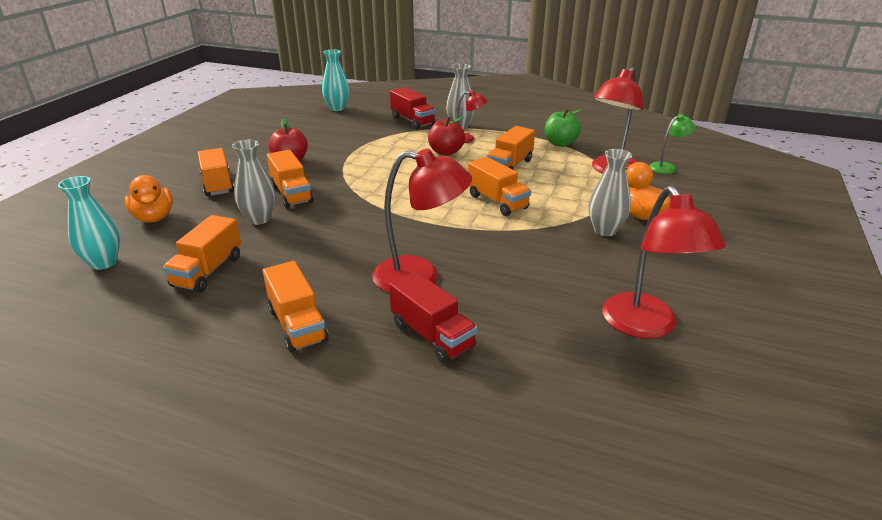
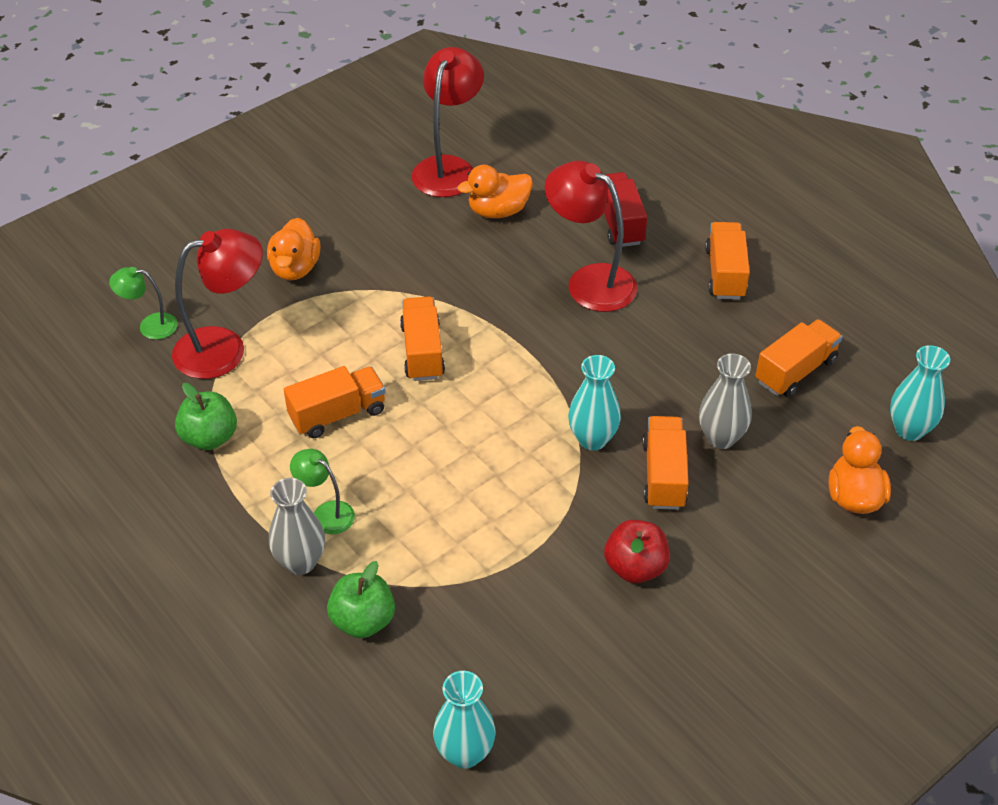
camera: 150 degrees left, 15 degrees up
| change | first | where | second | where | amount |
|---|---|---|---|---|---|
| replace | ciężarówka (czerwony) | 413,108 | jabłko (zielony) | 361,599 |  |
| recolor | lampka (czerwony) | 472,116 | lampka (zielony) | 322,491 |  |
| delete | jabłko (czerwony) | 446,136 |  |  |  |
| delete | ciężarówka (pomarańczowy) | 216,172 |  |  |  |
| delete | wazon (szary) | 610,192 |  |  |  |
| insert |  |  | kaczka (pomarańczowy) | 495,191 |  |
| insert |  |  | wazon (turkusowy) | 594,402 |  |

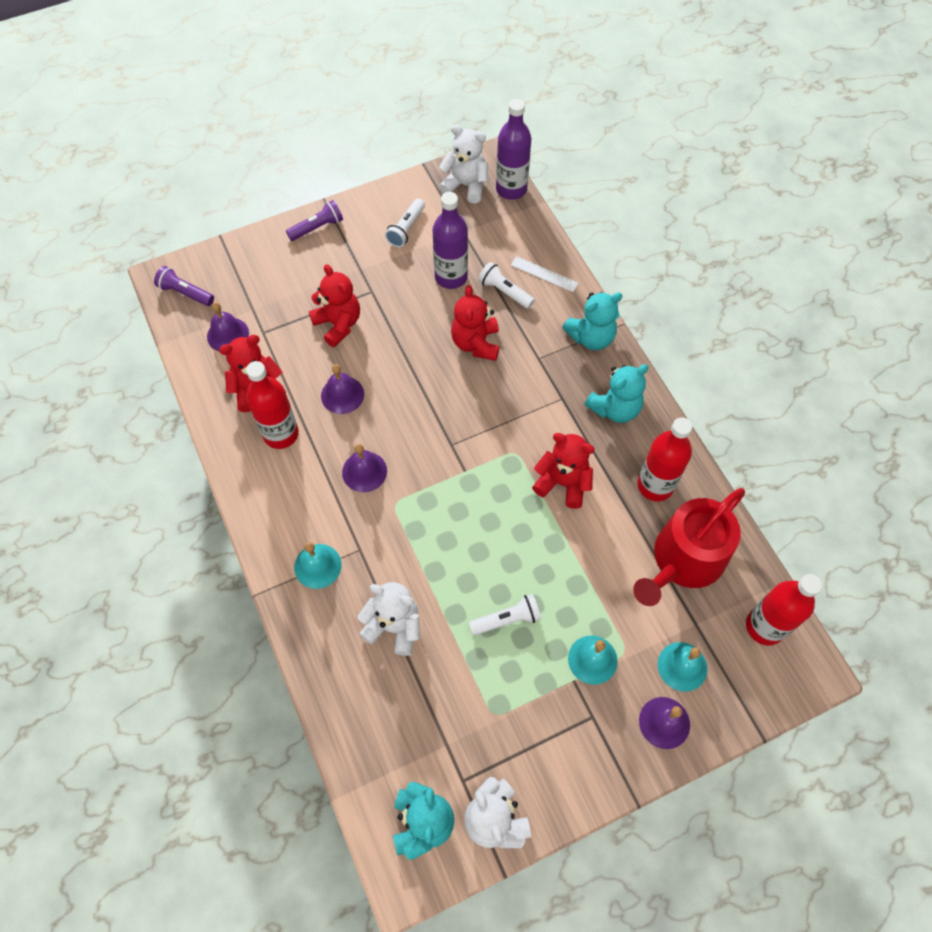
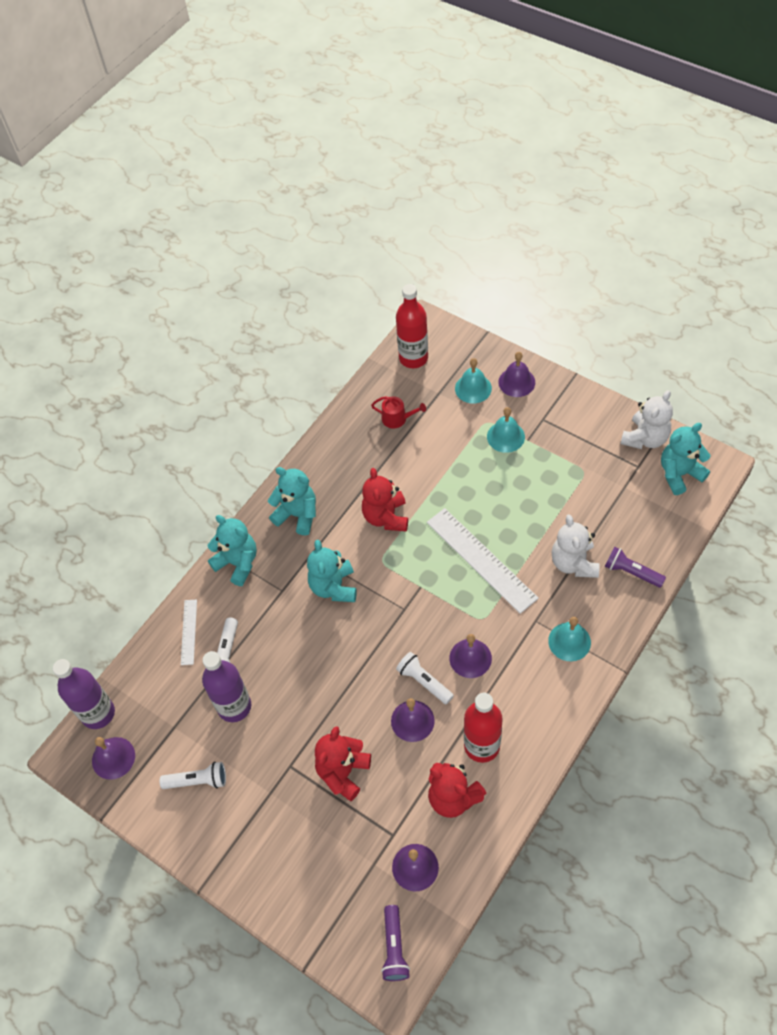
camera: 115 degrees left, 5 degrees down
| change | first | where | second | where | amount |
|---|---|---|---|---|---|
| replace | miś (biały) | 463,164 | dzwonek (fioletowy) | 113,758 |  |
| move | latarka (fioletowy) | 314,220 |  | 635,567 |  |
| delete | miś (czerwony) | 475,323 |  |  |  |
| delete | butelka (czerwony) | 665,459 |  |  |  |
| resize | konewka (czerwony) | 689,547 |  | 398,412 | x0.43 |
| move | latarka (biały) | 505,615 |  | 425,678 |  |
| insert |  |  | linijka (biały) | 483,561 |  |
| insert |  |  | miś (turkusowy) | 332,571 |  |

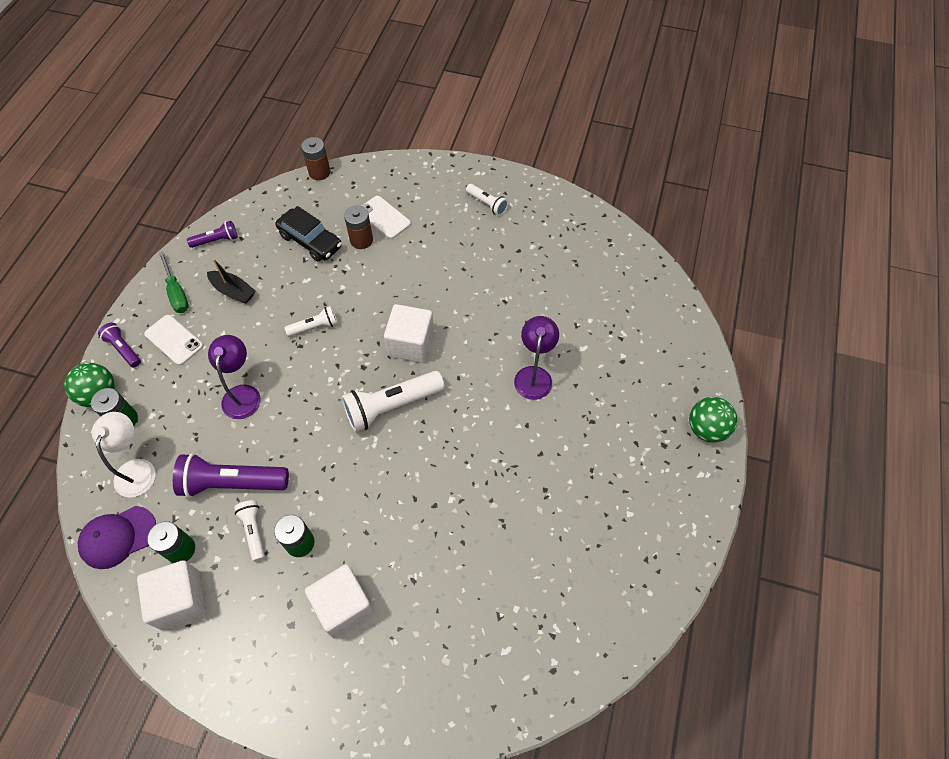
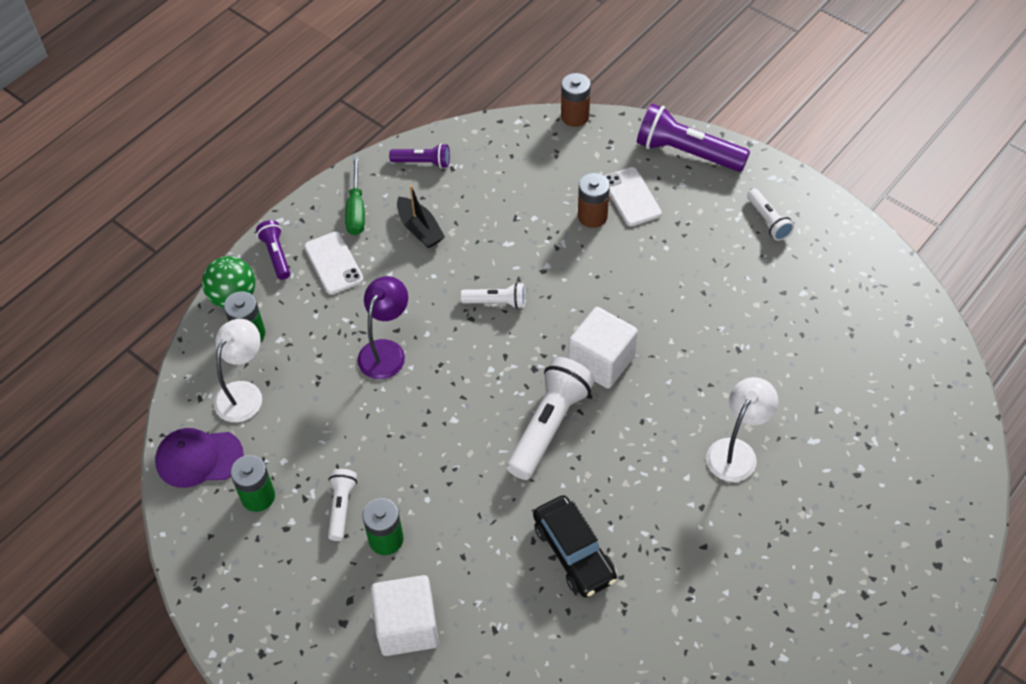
camera: 25 degrees right, 5 degrees down
| change | first | where | second | where | amount |
|---|---|---|---|---|---|
| move | samochód (czarny) | 308,234 |  | 575,546 |  |
| recolor | lampka (fioletowy) | 536,358 | lampka (biały) | 742,429 |  |
| rotate | latarka (biały) | 393,401 |  | 551,418 | 120 degrees clockwise |
| delete | piłka (zielony) | 713,420 |  |  |  |
| move | latarka (fioletowy) | 231,475 |  | 693,138 |  |
| delete | sześcian (biały) | 172,595 |  |  |  |

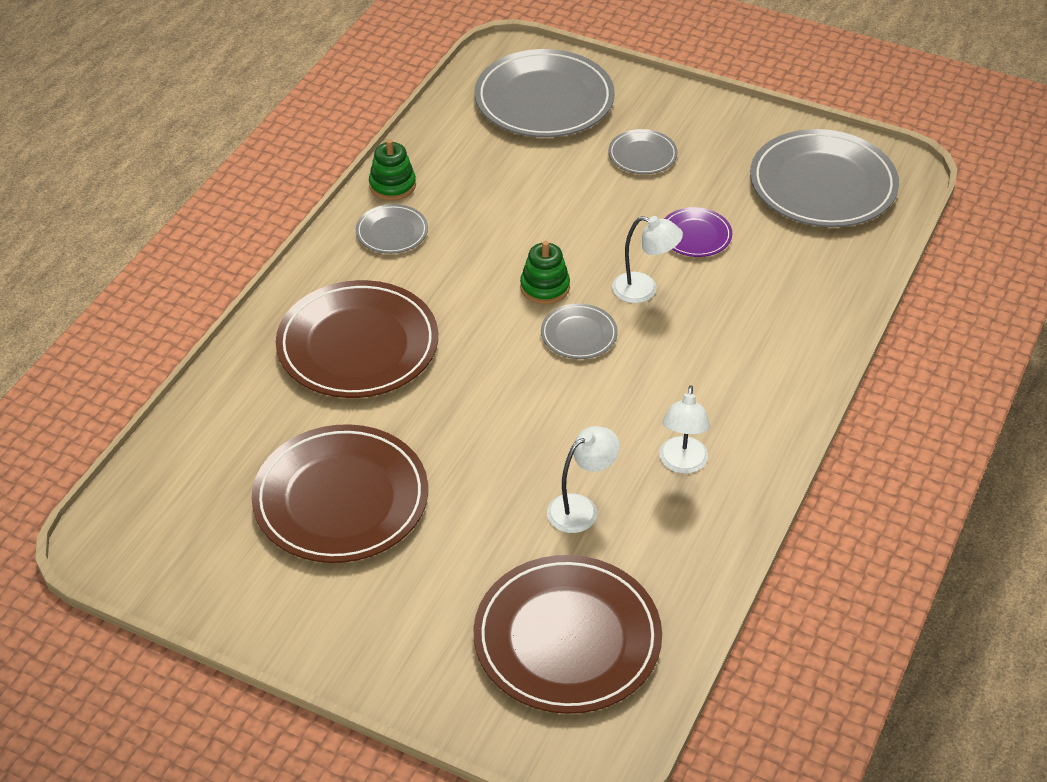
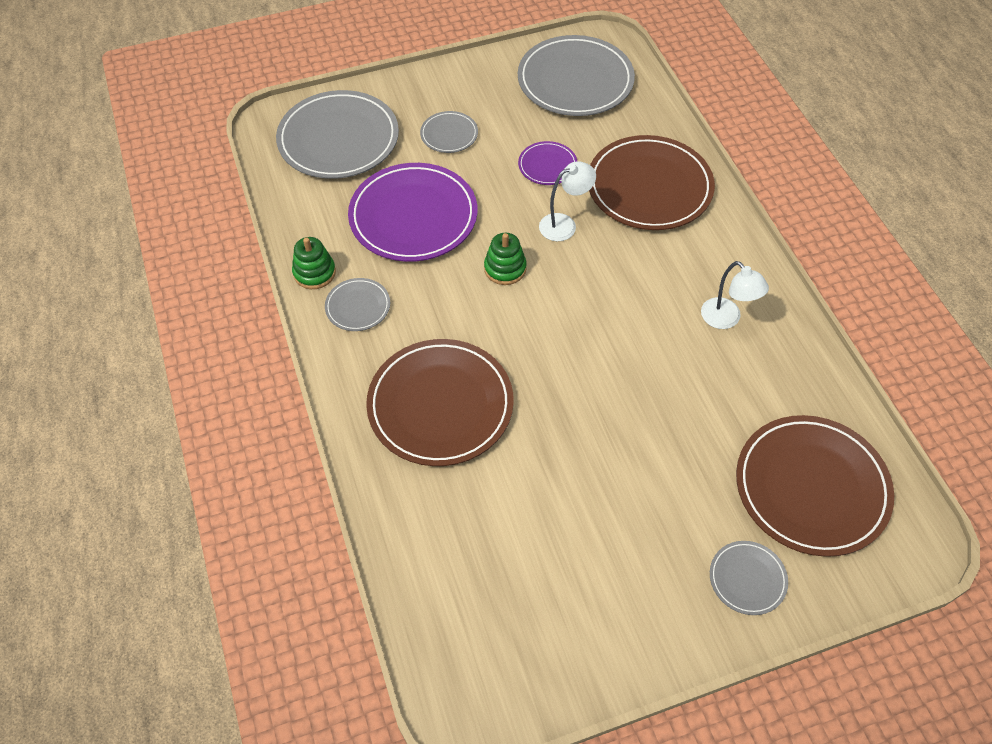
camera: 45 degrees left, 10 degrees up
| change | first | where | second | where | amount |
|---|---|---|---|---|---|
| move | talerz (szary) | 579,331 |  | 749,578 |  |
| move | talerz (brązowy) | 339,493 |  | 652,182 |  |
| delete | lampka (biały) | 583,479 |  |  |  |
| insert |  |  | talerz (fioletowy) | 413,212 |  |

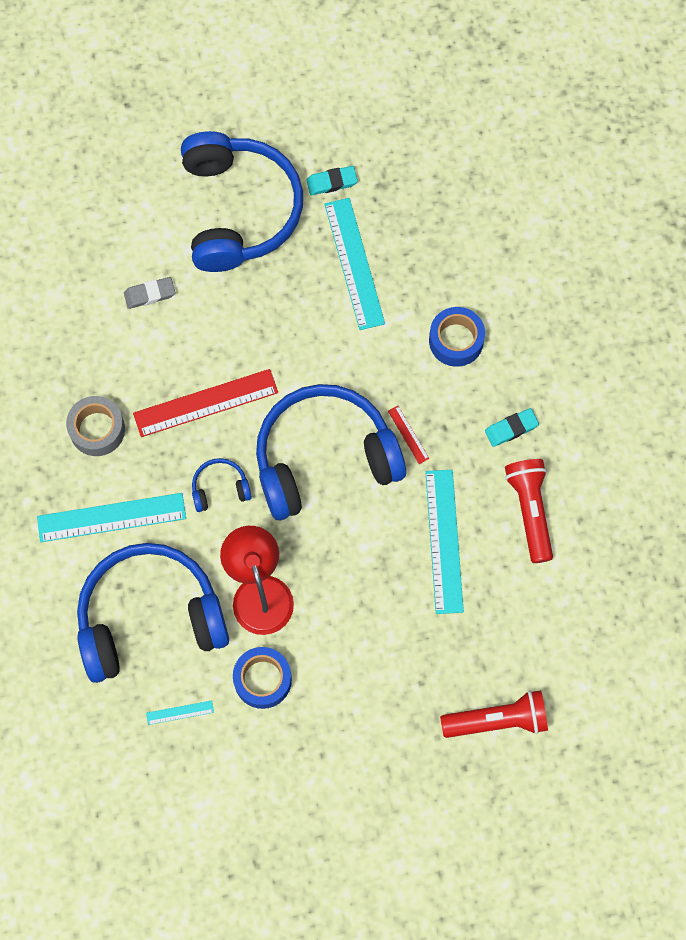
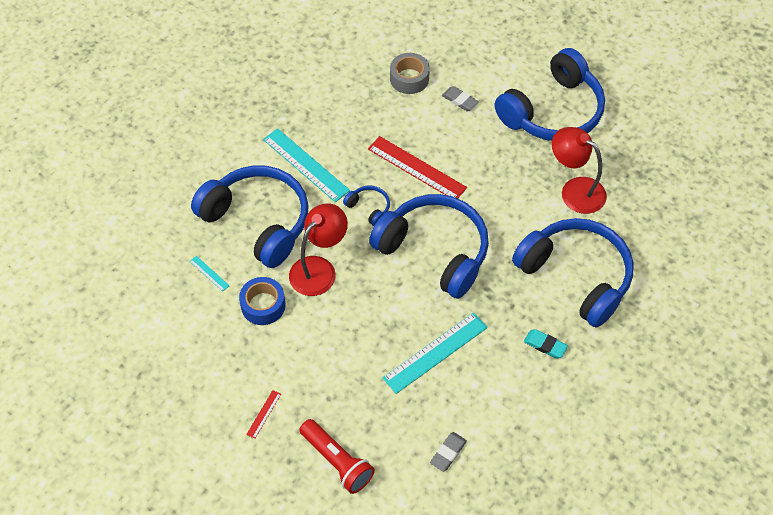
camera: 55 degrees right, 15 degrees down
| change | first | where | second | where | amount |
|---|---|---|---|---|---|
| delete | gumka do mazania (turkusowy) | 332,180 |  |  |  |
| replace | linijka (turkusowy) | 355,264 | lampka (czerwony) | 579,170 |  |
| replace | taśma klejąca (niebieski) | 457,337 | słuchawki (niebieski) | 572,273 |  |
| move | taśma klejąca (szary) | 95,426 |  | 410,73 |  |
| move | linijka (czerwony) | 408,435 |  | 263,414 |  |
| delete | latarka (czerwony) | 529,511 |  |  |  |
| insert |  |  | gumka do mazania (szary) | 448,452 |  |

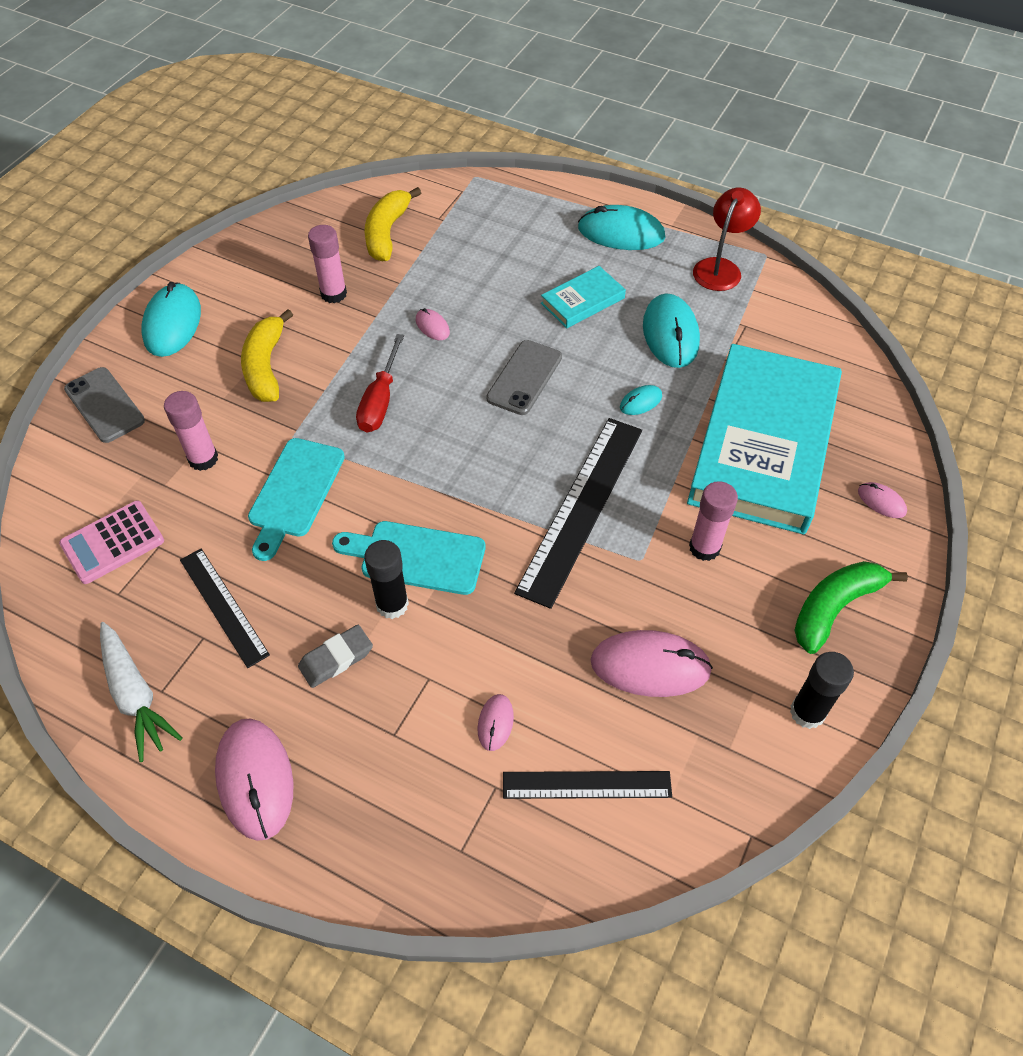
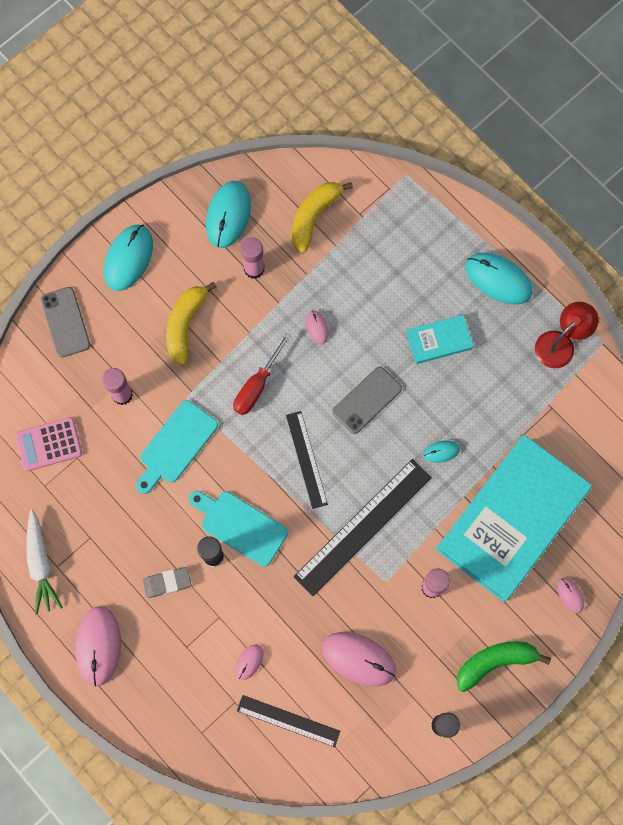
camera: 20 degrees right, 20 degrees up
| change | first | where | second | where | amount |
|---|---|---|---|---|---|
| move | myszka (turkusowy) | 671,330 |  | 228,214 |  |
| move | linijka (czarny) | 225,608 |  | 307,460 |  |

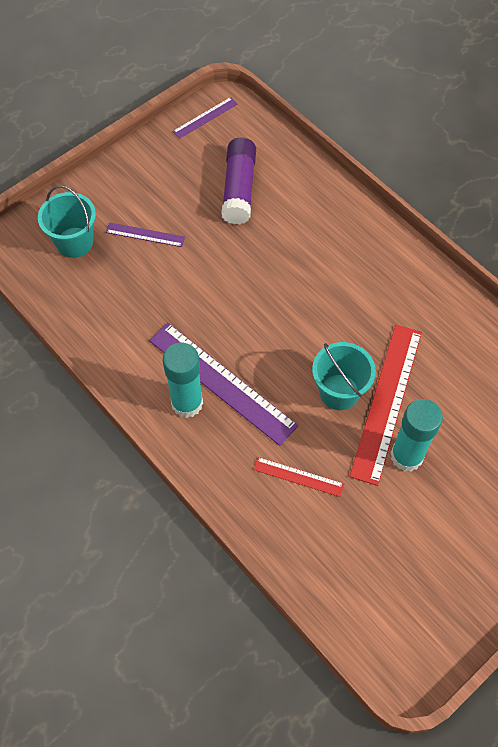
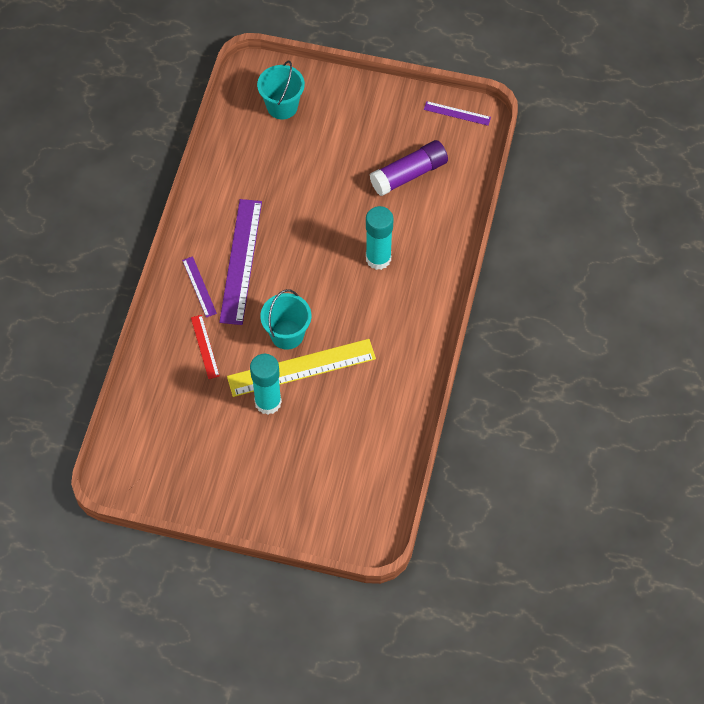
camera: 55 degrees right, 0 degrees up
| change | first | where | second | where | amount |
|---|---|---|---|---|---|
| move | linijka (fioletowy) | 145,234 |  | 199,287 |  |
| recolor | linijka (czerwony) | 386,405 | linijka (żółty) | 301,368 |  |
| move | klej w sztyfcie (turkusowy) | 183,380 |  | 380,238 |  |

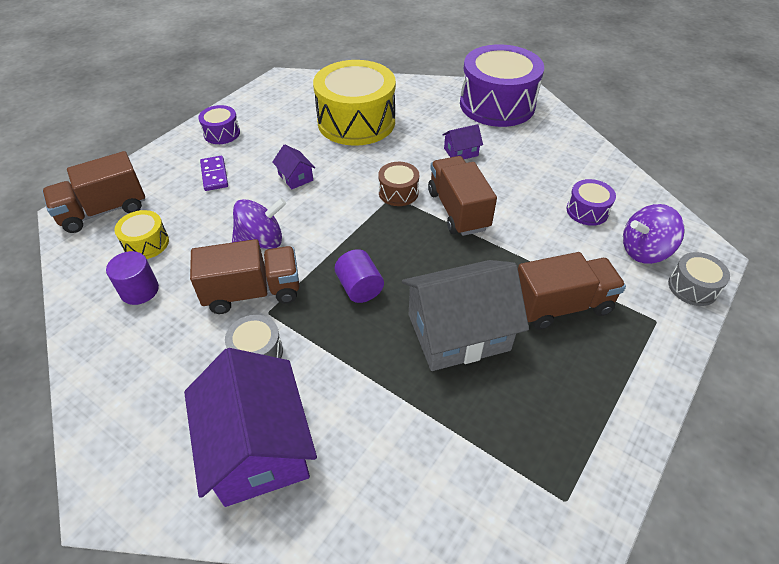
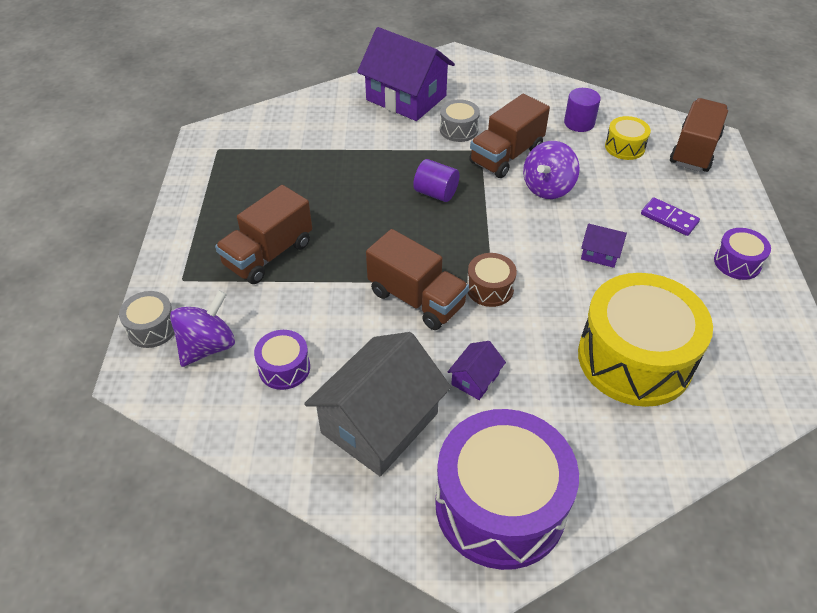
camera: 145 degrees right, 0 degrees up
| change | first | where | second | where | amount |
|---|---|---|---|---|---|
| move | domek (szary) | 465,315 |  | 377,404 |  |

